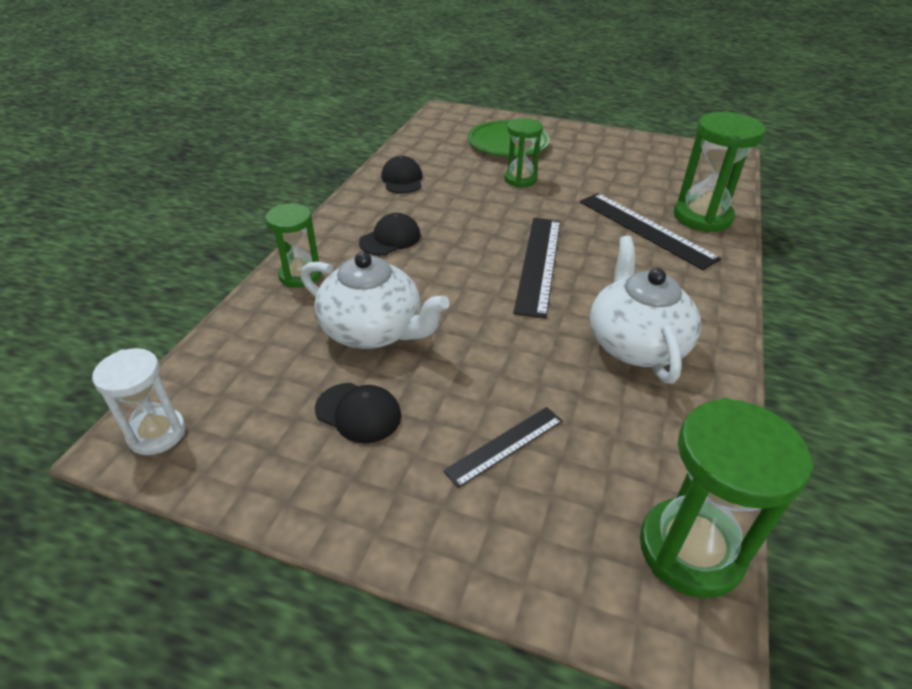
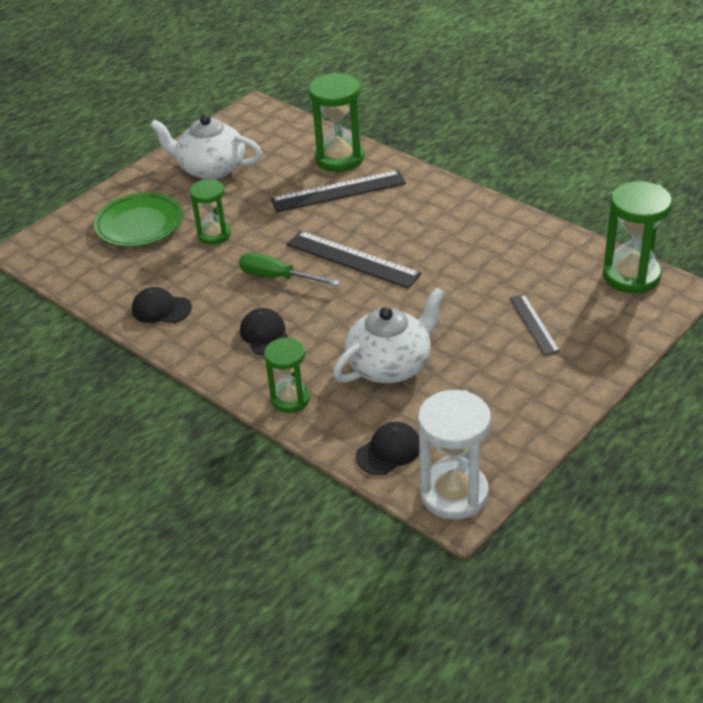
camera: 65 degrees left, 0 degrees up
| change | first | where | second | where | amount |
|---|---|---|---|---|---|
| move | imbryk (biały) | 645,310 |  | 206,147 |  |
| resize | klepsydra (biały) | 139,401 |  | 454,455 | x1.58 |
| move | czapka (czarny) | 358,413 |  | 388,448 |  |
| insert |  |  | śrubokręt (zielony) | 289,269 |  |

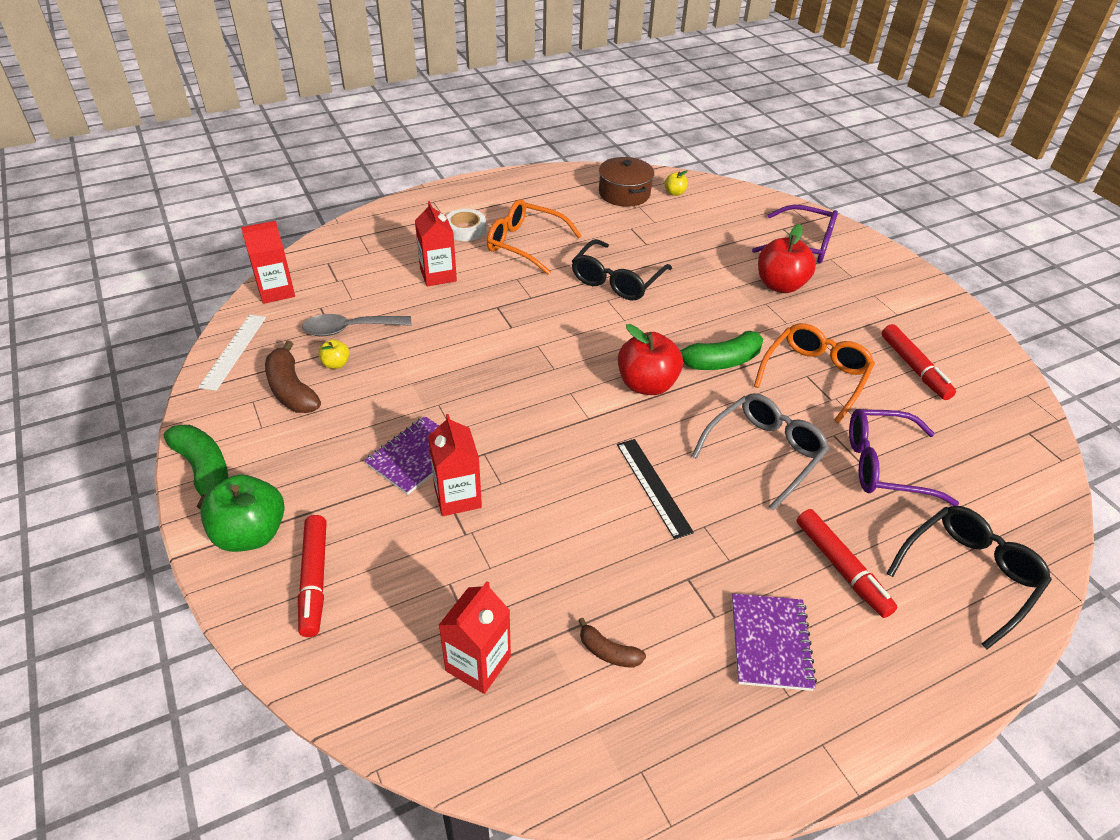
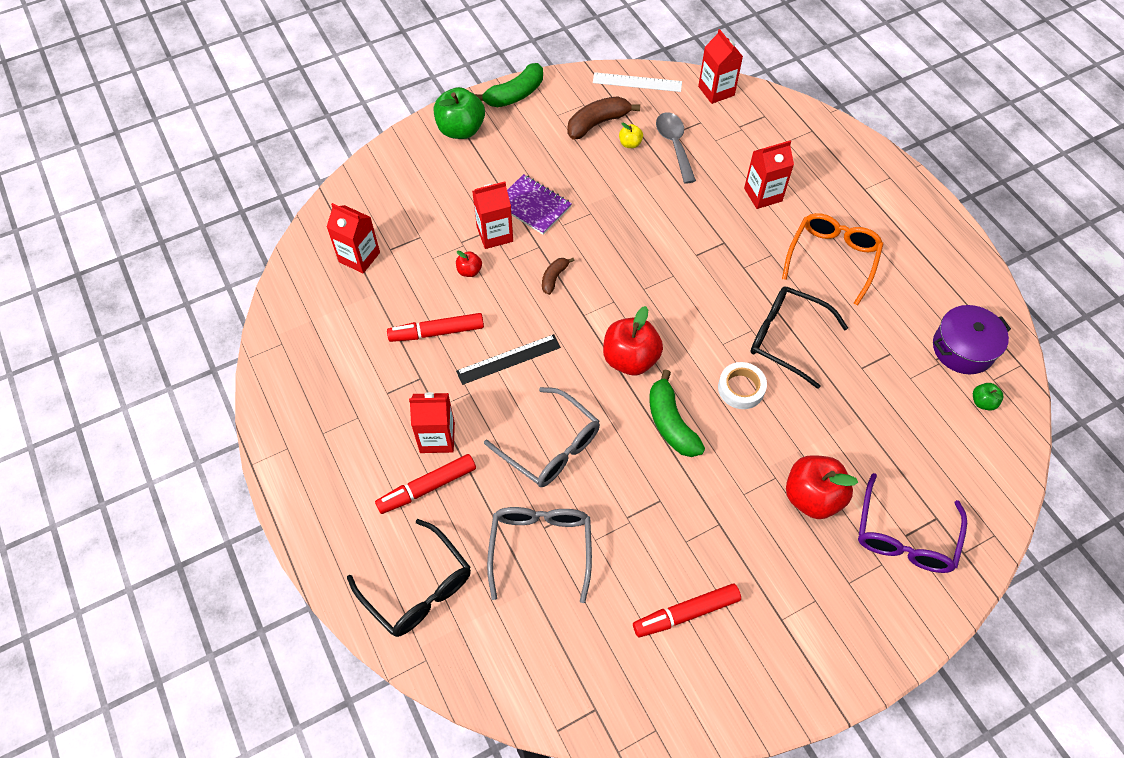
camera: 90 degrees right, 15 degrees up
| change | first | where | second | where | amount |
|---|---|---|---|---|---|
| recolor | garnek (brązowy) | 626,182 | garnek (fioletowy) | 972,339 |  |
| recolor | jabłko (żółty) | 676,183 | jabłko (zielony) | 988,397 |  |
| move | taśma klejąca (biały) | 466,225 |  | 742,385 |  |
| delete | okulary (pomarańczowy) | 814,373 |  |  |  |
| recolor | okulary (fioletowy) | 904,457 | okulary (szary) | 539,555 |  |
| move | flamaster (czerwony) | 312,576 |  | 435,327 |  |
| delete | zeszyt (fioletowy) | 774,642 |  |  |  |
| move | banan (brązowy) | 612,643 |  | 558,276 |  |
| insert |  |  | jabłko (czerwony) | 469,263 |  |
| insert |  |  | karton mleka (czerwony) | 432,422 |  |

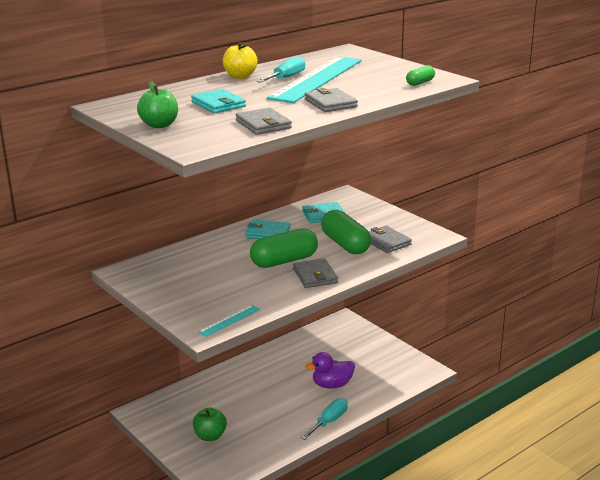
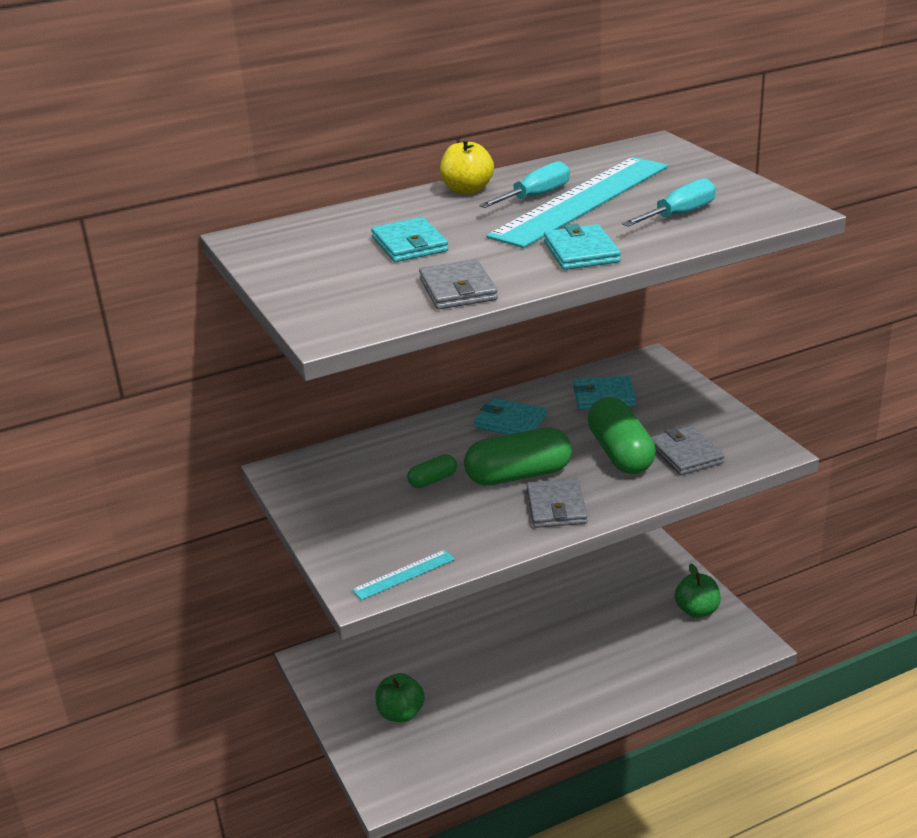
camera: 15 degrees right, 5 degrees up
| change | first | where | second | where | amount |
|---|---|---|---|---|---|
| move | kapsułka (zielony) | 420,75 |  | 432,471 |  |
| move | jabłko (zielony) | 157,104 |  | 698,591 |  |
| recolor | portfel (szary) | 331,100 | portfel (turkusowy) | 582,247 |  |
| delete | kaczka (fioletowy) | 330,370 |  |  |  |
| move | śrubokręt (turkusowy) | 324,419 |  | 669,202 |  |

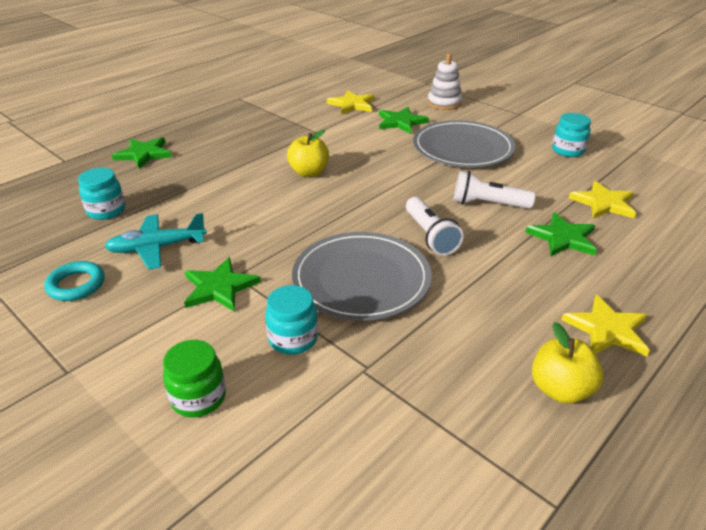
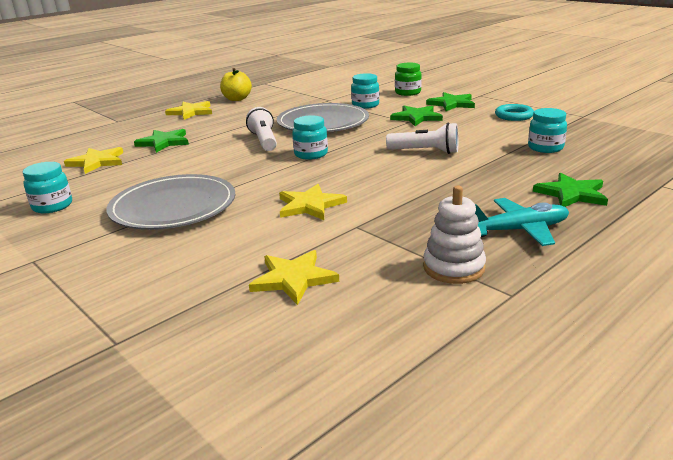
camera: 175 degrees left, 10 degrees down
| change | first | where | second | where | amount |
|---|---|---|---|---|---|
| move | zabawka nakładanka (biały) | 444,81 |  | 454,235 |  |
| move | gwiazda (zielony) | 404,120 |  | 450,101 |  |
| delete | jabłko (żółty) | 308,153 |  |  |  |
| move | latarka (biały) | 494,190 |  | 422,138 |  |
| move | samolot (turkusowy) | 155,241 |  | 522,222 |  |
| insert |  |  | słoik (turkusowy) | 310,137 |  |
| insert |  |  | gwiazda (żółty) | 313,202 |  |

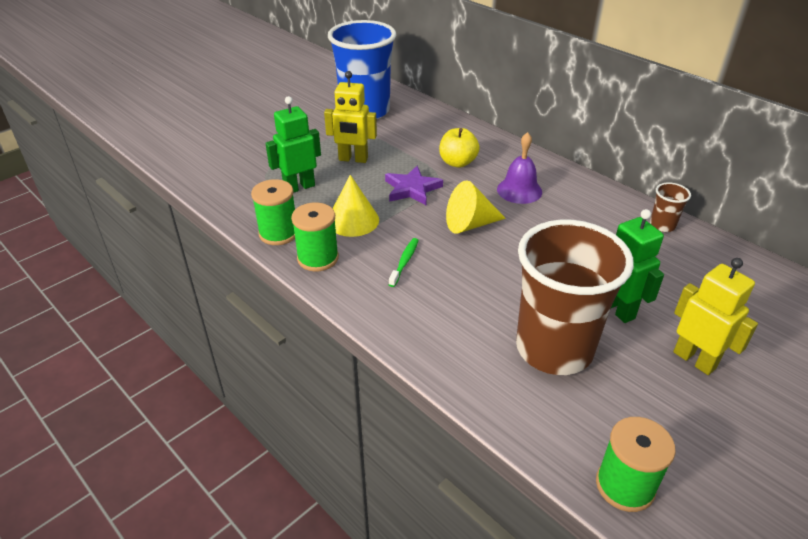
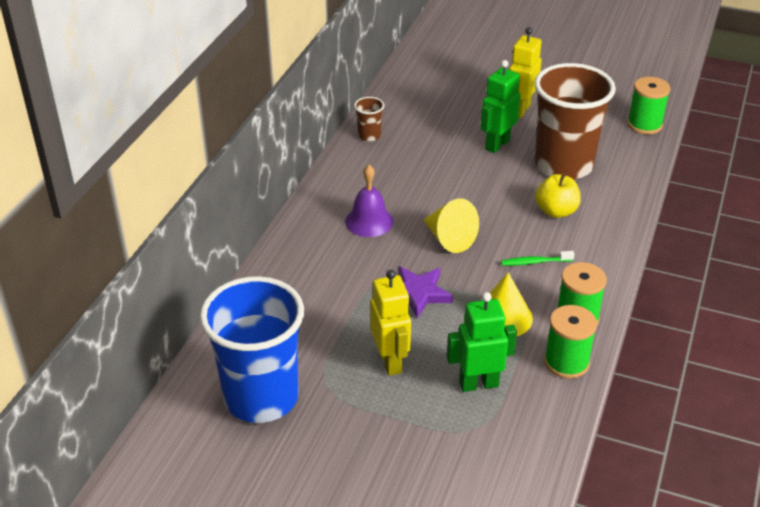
camera: 115 degrees left, 0 degrees up
| change | first | where | second | where | amount |
|---|---|---|---|---|---|
| rotate | robot (zielony) | 293,144 |  | 482,342 | 135 degrees clockwise |
| move | jabłko (żółty) | 459,148 |  | 558,196 |  |

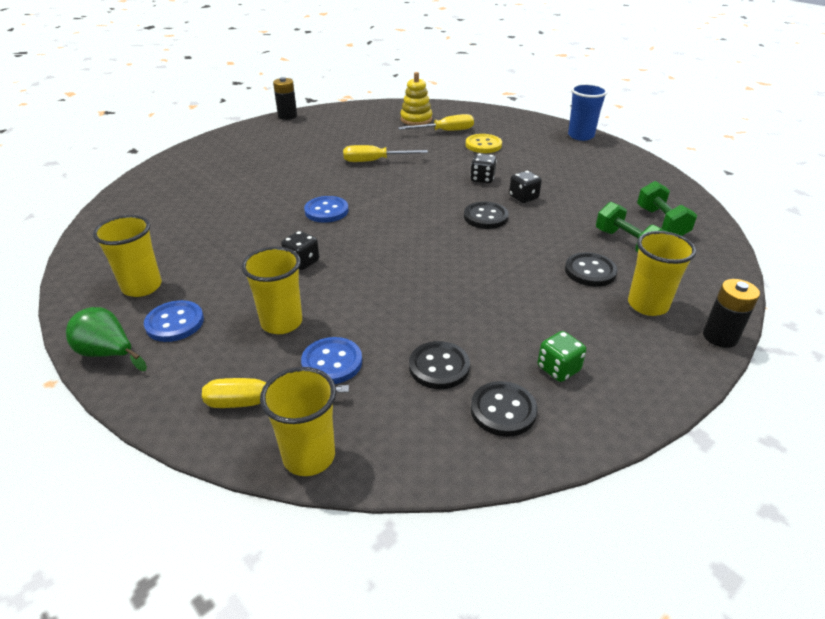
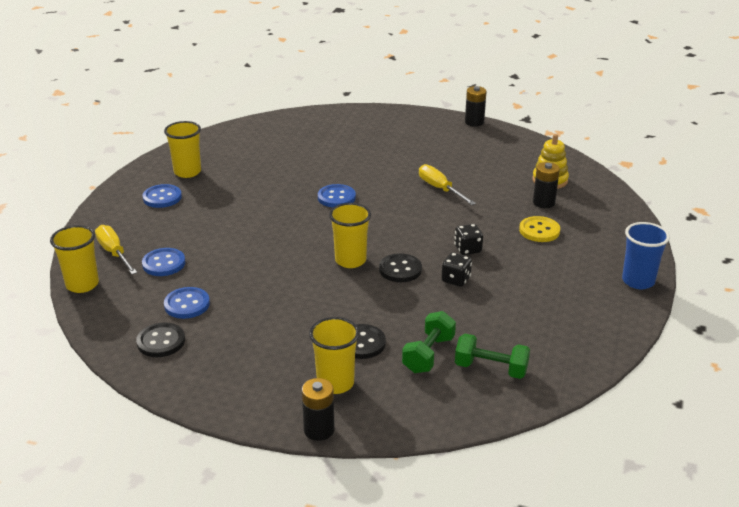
camera: 60 degrees right, 5 degrees down
| change | first | where | second | where | amount |
|---|---|---|---|---|---|
| replace | śrubokręt (żółty) | 436,122 | bateria (czarny) | 546,185 |  |
| rotate | hantel (zielony) | 667,208 |  | 492,356 | 60 degrees clockwise |
| delete | kostka do gry (czarny) | 300,250 |  |  |  |
| move | szklanka (żółty) | 271,290 |  | 350,235 |  |
| delete | gruszka (zielony) | 106,339 |  |  |  |
| delete | kostka do gry (zielony) | 562,356 |  |  |  |
| recolor | guzik (czarny) | 439,365 | guzik (niebieski) | 187,303 |  |

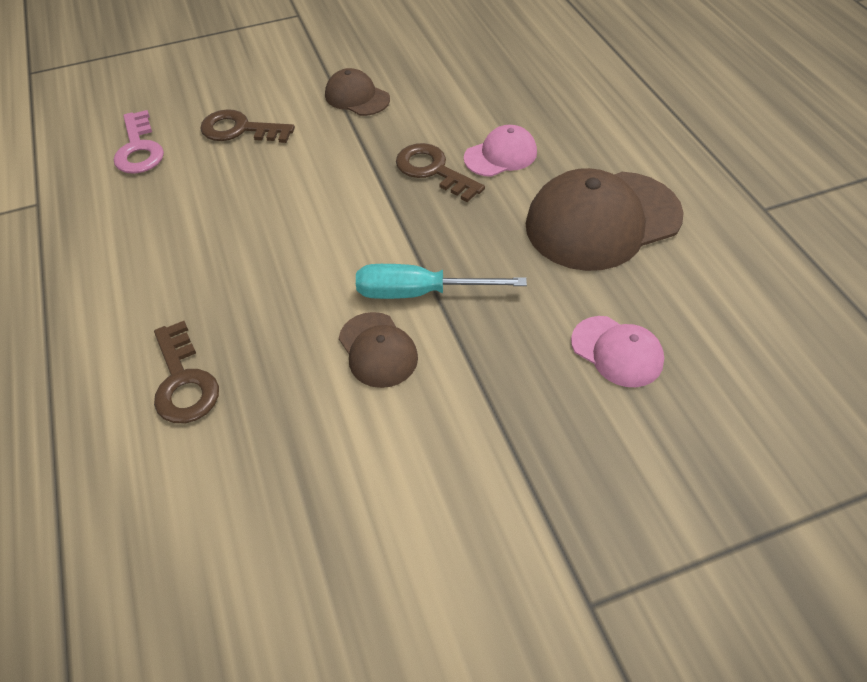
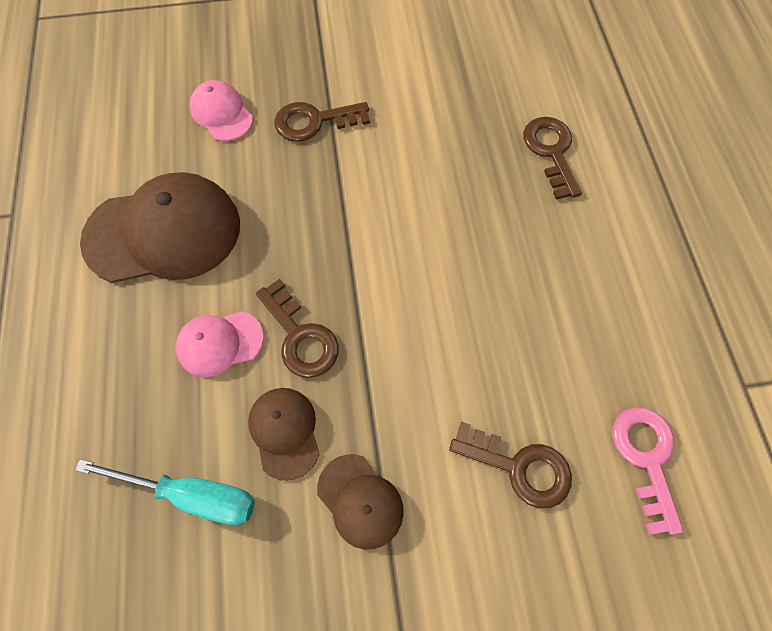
camera: 170 degrees left, 15 degrees up
| change | first | where | second | where | amount |
|---|---|---|---|---|---|
| move | śrubokręt (turkusowy) | 441,281 |  | 165,492 |  |
| move | czapka (brązowy) | 378,350 |  | 284,434 |  |
| insert |  |  | klucz (brązowy) | 322,121 |  |

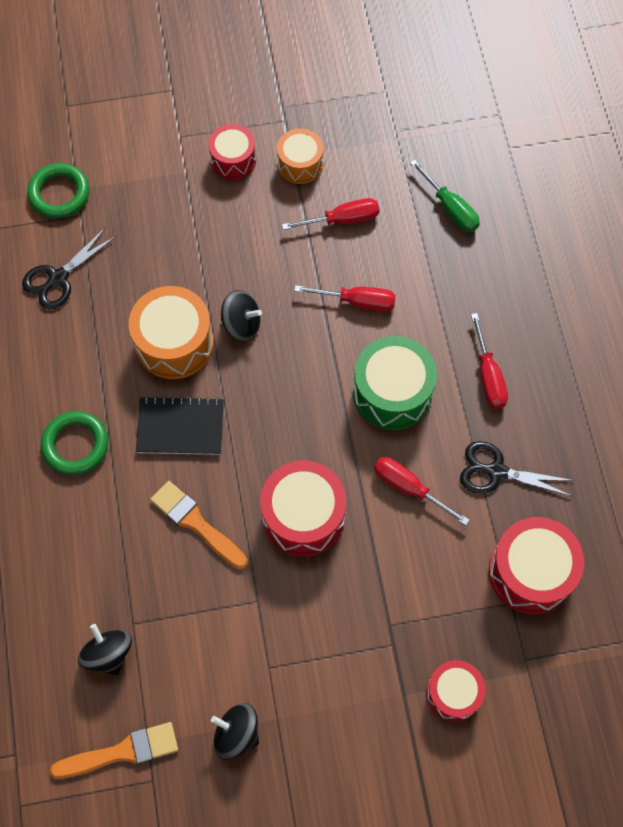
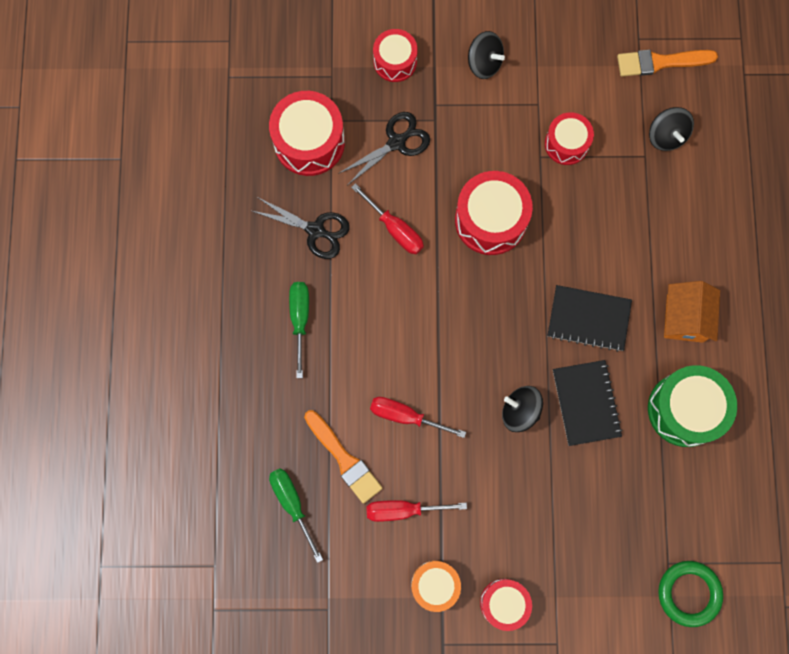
camera: 170 degrees left, 10 degrees up
| change | first | where | second | where | amount |
|---|---|---|---|---|---|
| move | nożyczki (czarny) | 69,268 |  | 384,148 |  |
| replace | bęben (pomarańczowy) | 171,332 | zeszyt (czarny) | 588,403 |  |
| recolor | śrubokręt (czerwony) | 489,361 | śrubokręt (zielony) | 299,330 |  |
| move | bęben (zielony) | 395,383 |  | 692,406 |  |
| replace | pierścień (zielony) | 74,443 | domek (pomarańczowy) | 692,312 |  |
| move | pędzel (pomarańczowy) | 199,525 |  | 343,457 |  |
| move | bączek (czarny) | 235,731 |  | 486,55 |  |
| insert |  |  | bęben (czerwony) | 569,138 |  |

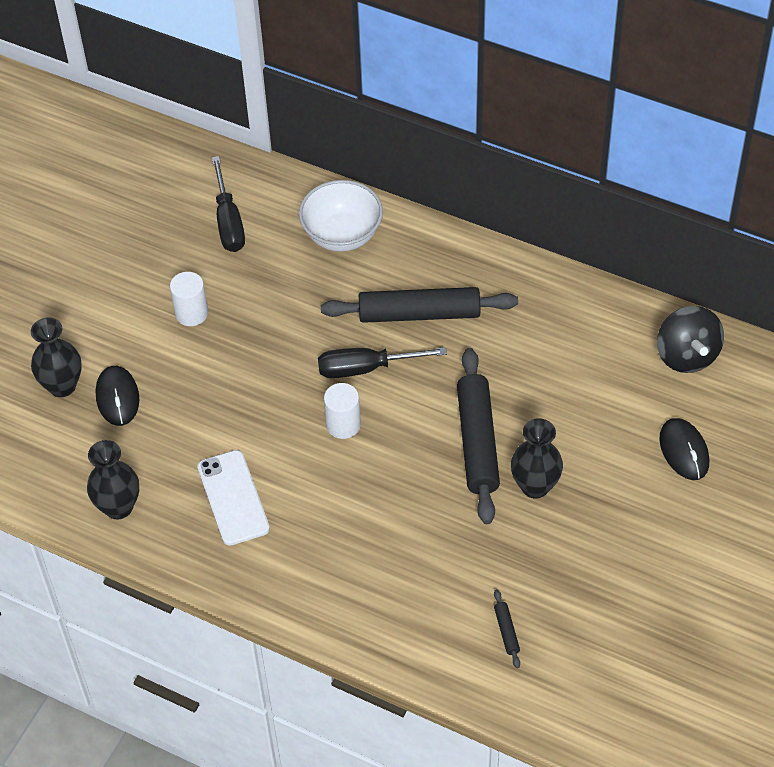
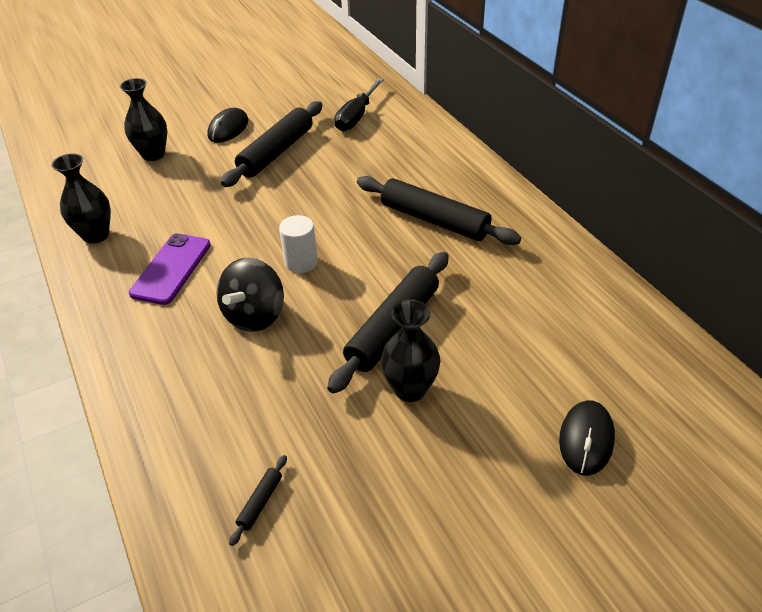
camera: 35 degrees right, 10 degrees down
| change | first | where | second | where | amount |
|---|---|---|---|---|---|
| delete | miska (biały) | 341,216 |  |  |  |
| replace | walec (biały) | 189,299 | wałek do ciasta (czarny) | 271,144 |  |
| move | bączek (czarny) | 690,339 |  | 250,295 |  |
| delete | śrubokręt (czarny) | 382,362 |  |  |  |
| move | myszka (czarny) | 117,396 |  | 227,125 |  |
| recolor | telefon (biały) | 233,498 | telefon (fioletowy) | 170,269 |  |

